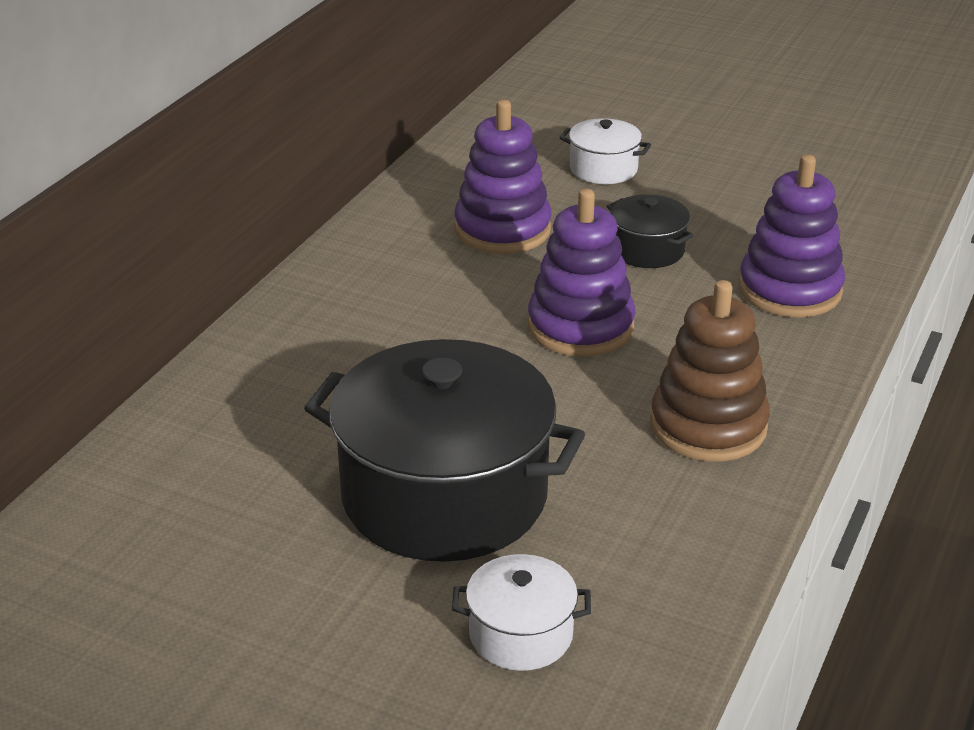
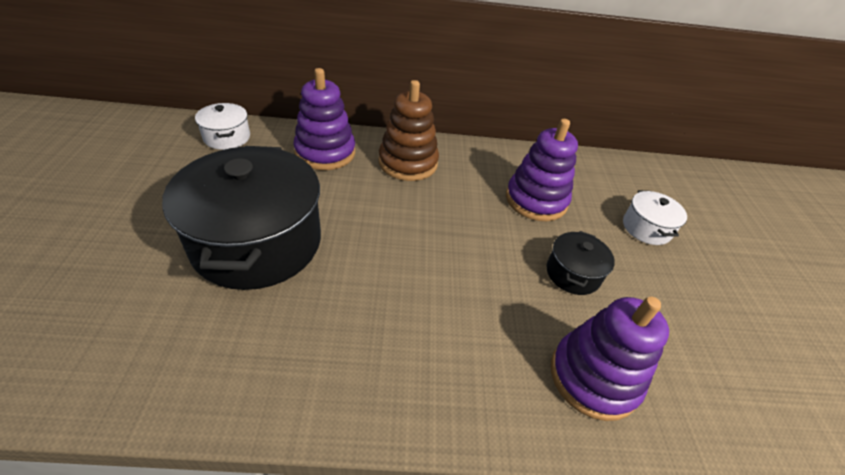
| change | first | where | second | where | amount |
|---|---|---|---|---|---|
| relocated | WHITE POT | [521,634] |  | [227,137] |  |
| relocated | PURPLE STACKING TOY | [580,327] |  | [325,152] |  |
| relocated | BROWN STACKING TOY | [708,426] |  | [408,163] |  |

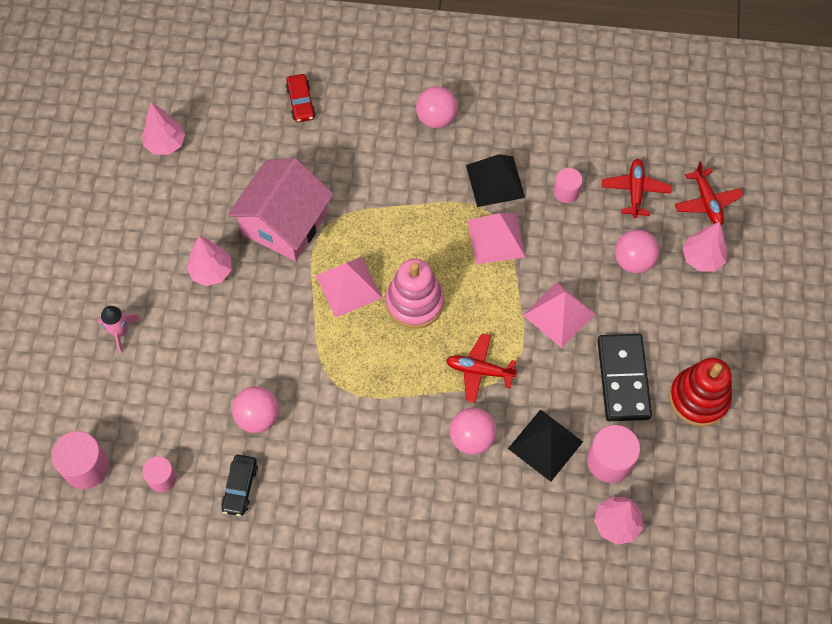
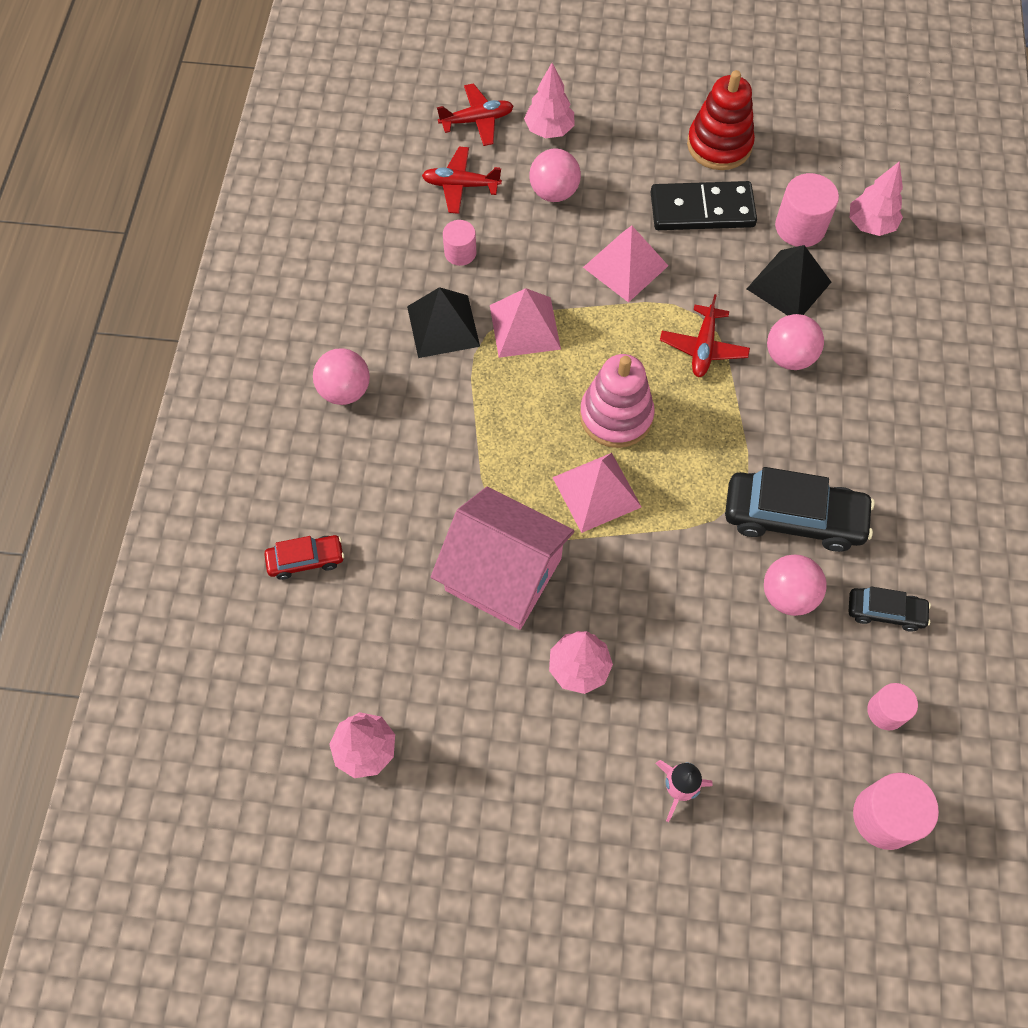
| change | first | where | second | where | amount |
|---|---|---|---|---|---|
| appeared |  |  | BLACK CAR | [793,518] |  |

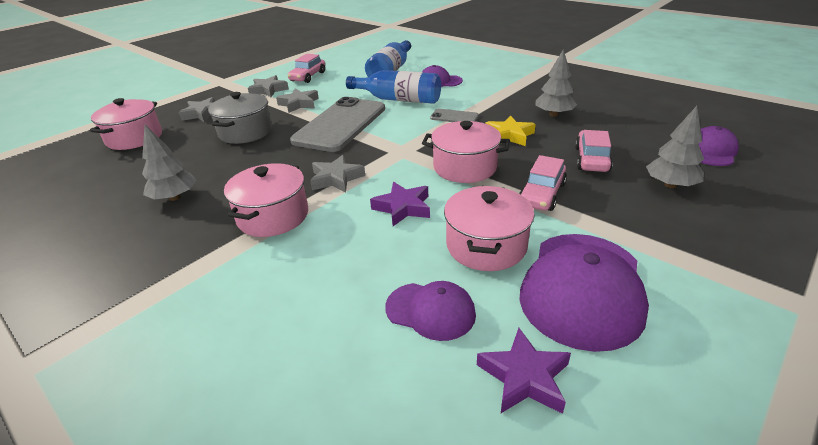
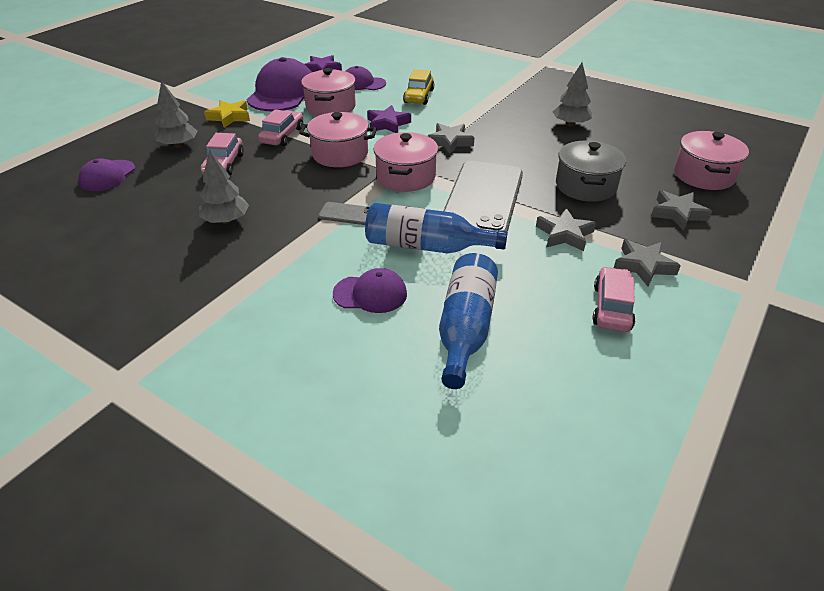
| change | first | where | second | where | amount |
|---|---|---|---|---|---|
| relocated | PINK POT | [273,216] |  | [406,177] |  |
| relocated | YELLOW STAR | [509,135] |  | [229,117] |  |
| appeared |  |  | YELLOW CAR | [418,96] |  |

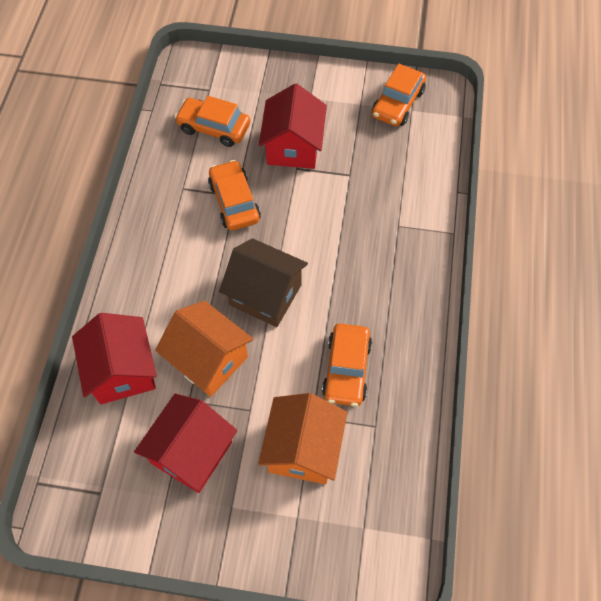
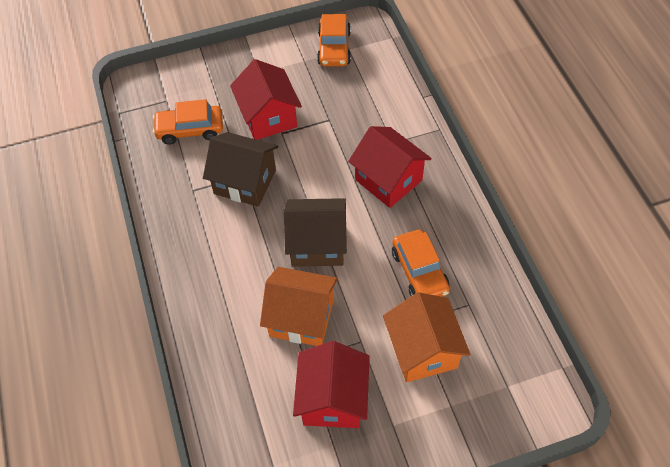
| change | first | where | second | where | amount |
|---|---|---|---|---|---|
| relocated | RED HOUSE | [122,371] |  | [388,180] |  |
| exchanged | ORANGE CAR | [234,202] | BROWN HOUSE | [245,182] |  |

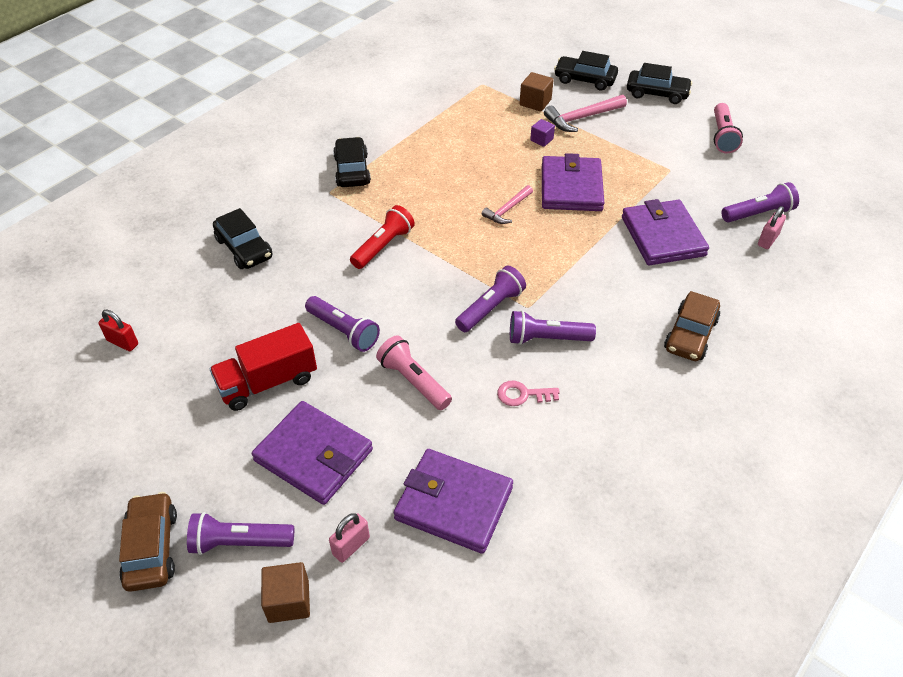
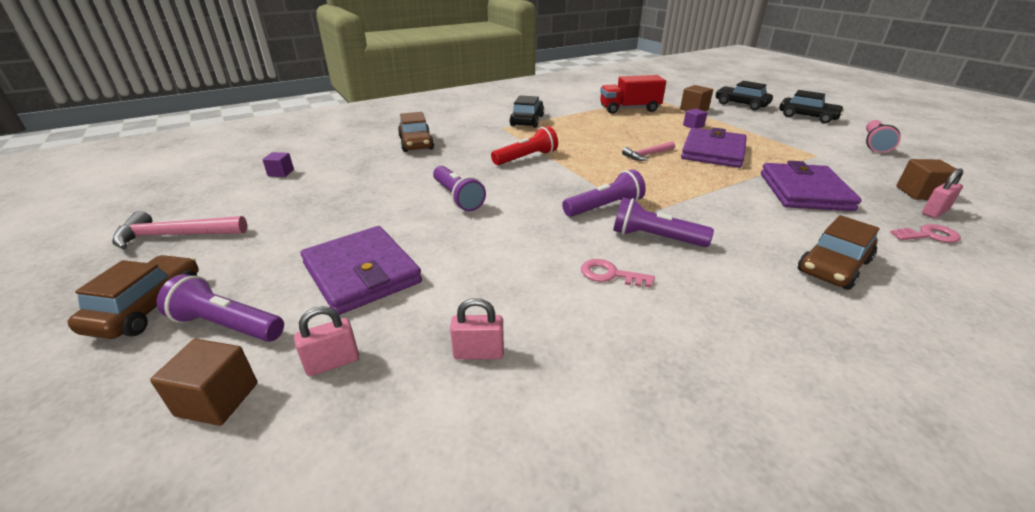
| change | first | where | second | where | amount |
|---|---|---|---|---|---|
| exchanged | RED PADLOCK | [122,342] | PURPLE CUBE | [281,173] |  |
| relocated | RED TRUCK | [268,382] |  | [629,109] |  |
| colour | BLACK CAR | [244,248] | BROWN CAR | [416,143] |  |
| missing | PINK FLASHLIGHT | [413,381] |  |  |  |
| exchanged | PURPLE WALLET | [454,503] | PINK PADLOCK | [478,353] |  |
| relocated | PINK HAMMER | [582,118] |  | [175,236] |  |
| exchanged | PURPLE FLASHLIGHT | [758,214] | BROWN CUBE | [919,193] |  |
| appeared |  |  | PINK KEY | [928,235] |  |

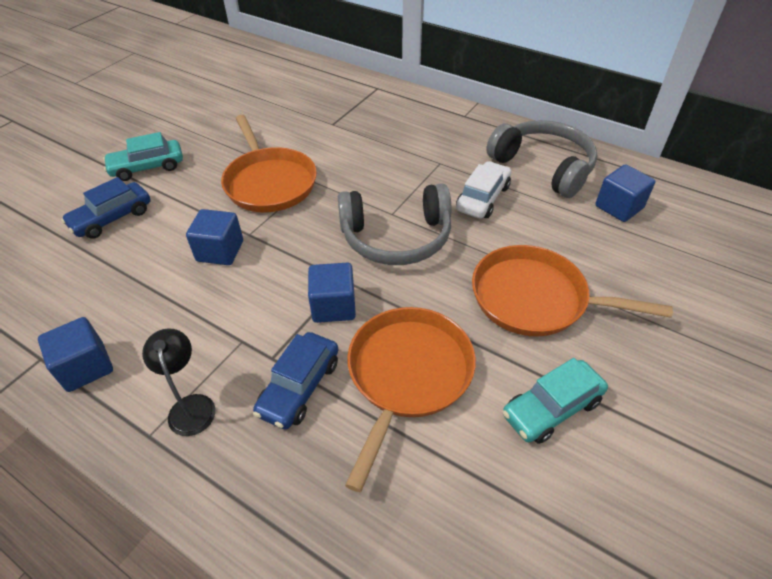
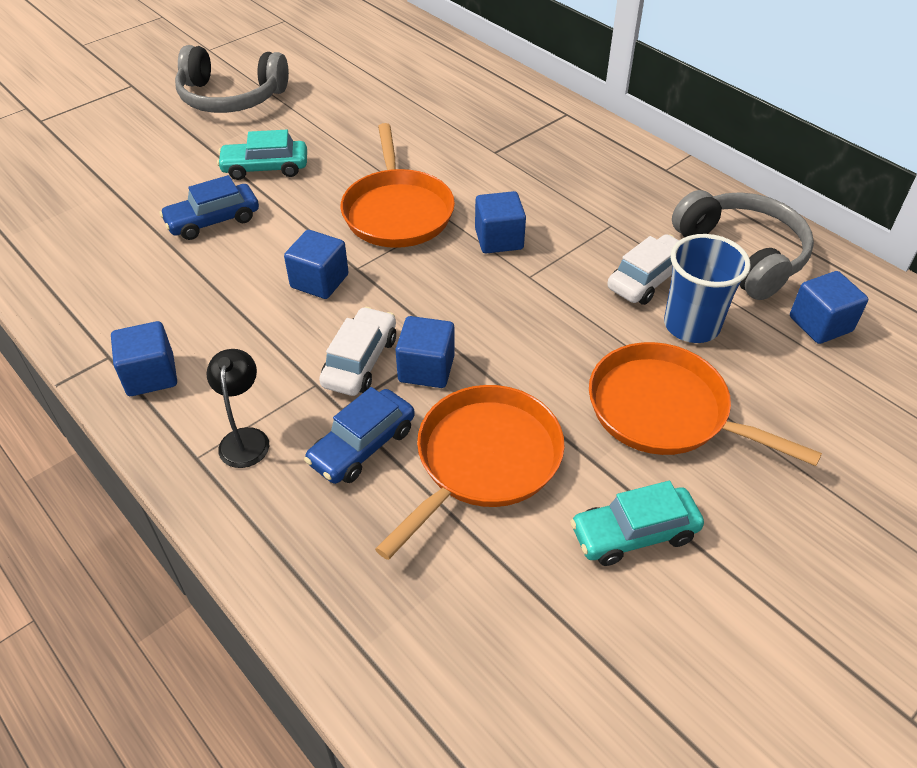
| change | first | where | second | where | amount |
|---|---|---|---|---|---|
| relocated | GREY HEADPHONES | [396,237] |  | [231,97] |  |
| appeared |  |  | WHITE CAR | [360,361] |  |
| appeared |  |  | BLUE CUBE | [499,239] |  |
| appeared |  |  | BLUE CUP | [691,325] |  |

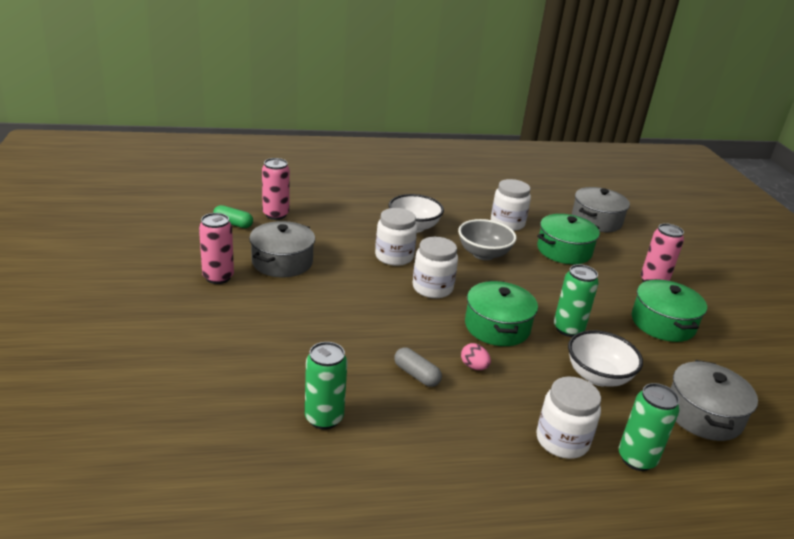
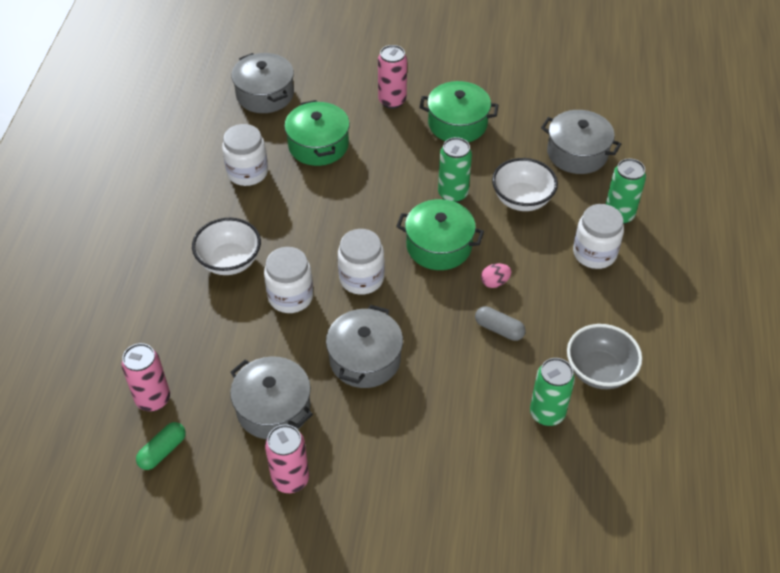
| change | first | where | second | where | amount |
|---|---|---|---|---|---|
| spun | GREY CAPSULE | [416,375] |  | [499,329] | 60 degrees clockwise |
| relocated | GREY BOWL | [483,254] |  | [599,371] |  |
| appeared |  |  | GREY POT | [365,359] |  |

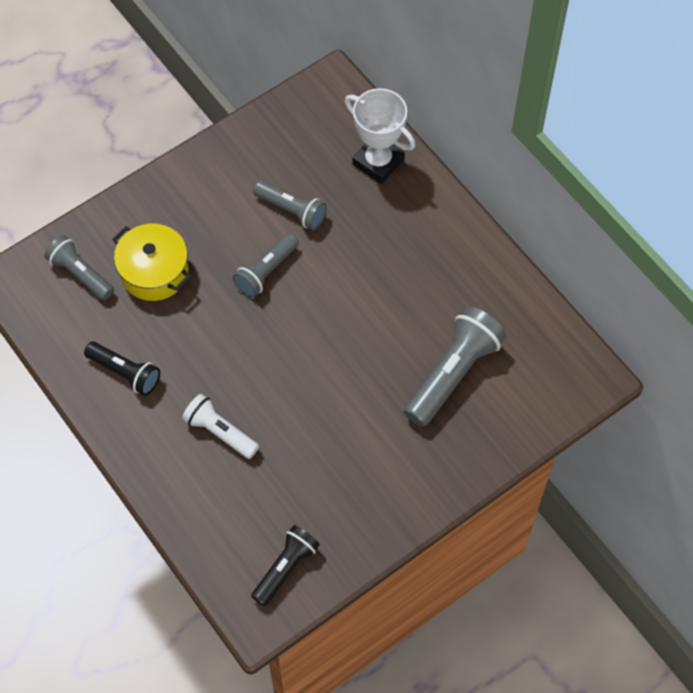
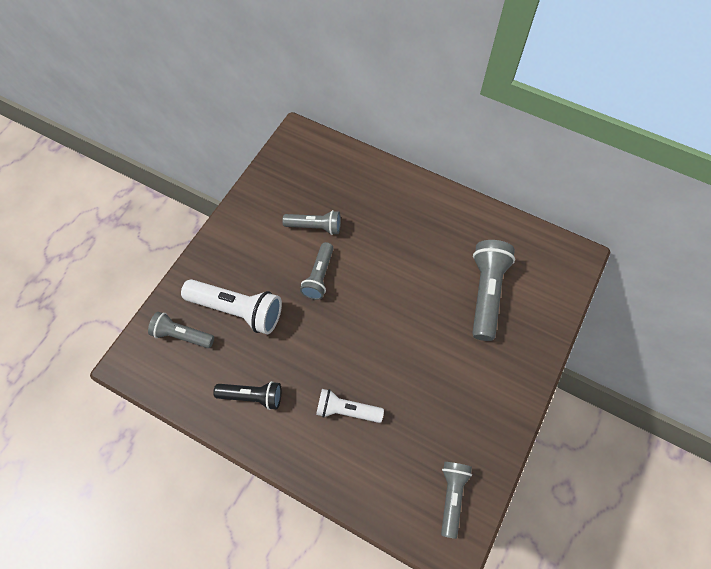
| change | first | where | second | where | amount |
|---|---|---|---|---|---|
| exchanged | YELLOW POT | [154,271] | WHITE FLASHLIGHT | [237,310] |  |
| colour | BLACK FLASHLIGHT | [285,568] | GREY FLASHLIGHT | [452,496] |  |
| missing | WHITE TROPHY | [378,162] |  |  |  |

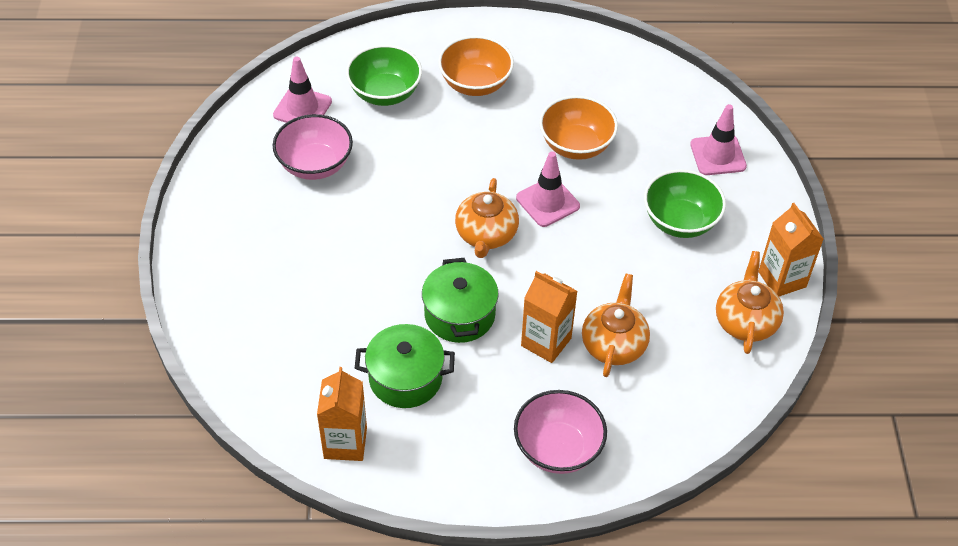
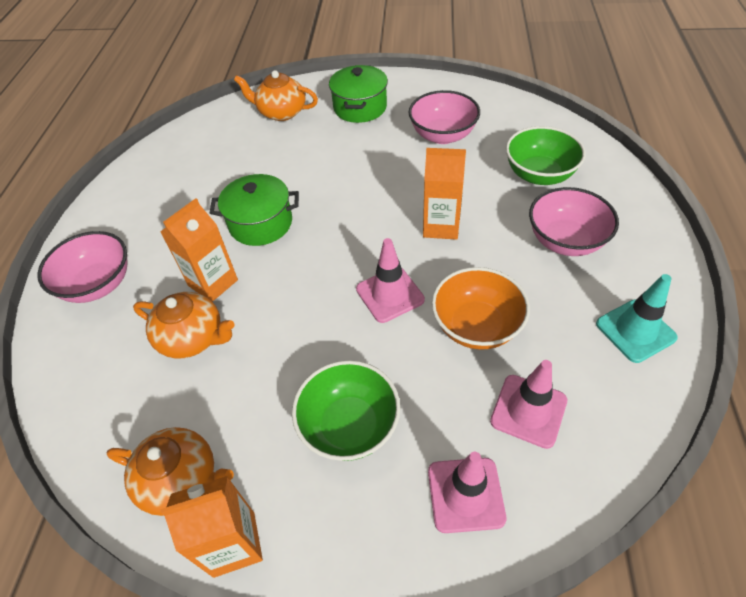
| change | first | where | second | where | amount |
|---|---|---|---|---|---|
| relocated | PINK TRAFFIC CONE | [302,108] |  | [528,411] |  |
| relocated | ORANGE CARTON | [345,443] |  | [441,226] |  |
| relocated | GREEN POT | [405,378] |  | [360,107] |  |
| colour | ORANGE BOWL | [475,84] | PINK BOWL | [565,241] |  |
| relocated | ORANGE TEAPOT | [486,235] |  | [281,112] |  |
| appeared |  |  | TURQUOISE TRAFFIC CONE | [635,331] |  |

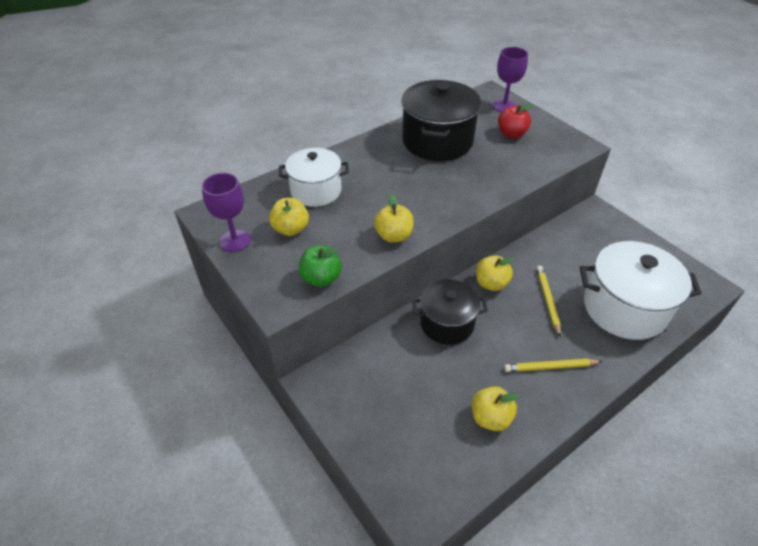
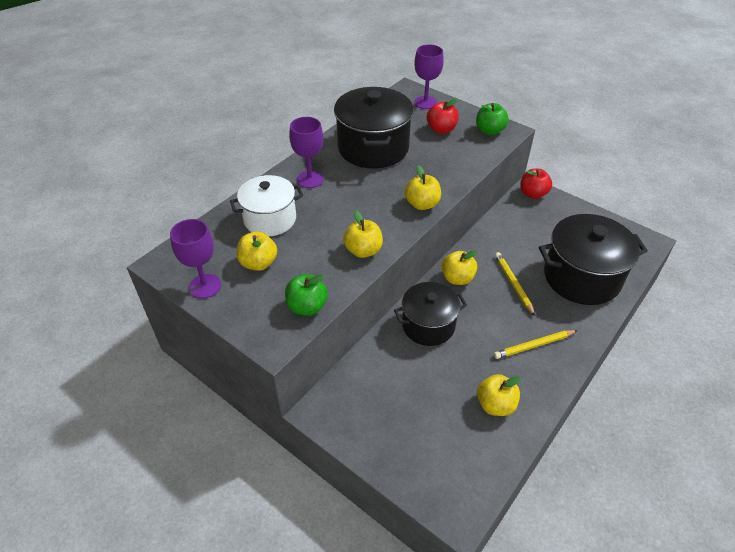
| change | first | where | second | where | amount |
|---|---|---|---|---|---|
| colour | WHITE POT | [624,308] | BLACK POT | [581,277] |  |
| appeared |  |  | PURPLE GOBLET | [310,179] |  |
| appeared |  |  | YELLOW APPLE | [422,204] |  |
| appeared |  |  | GREEN APPLE | [489,131] |  |
| appeared |  |  | RED APPLE | [533,194] |  |

